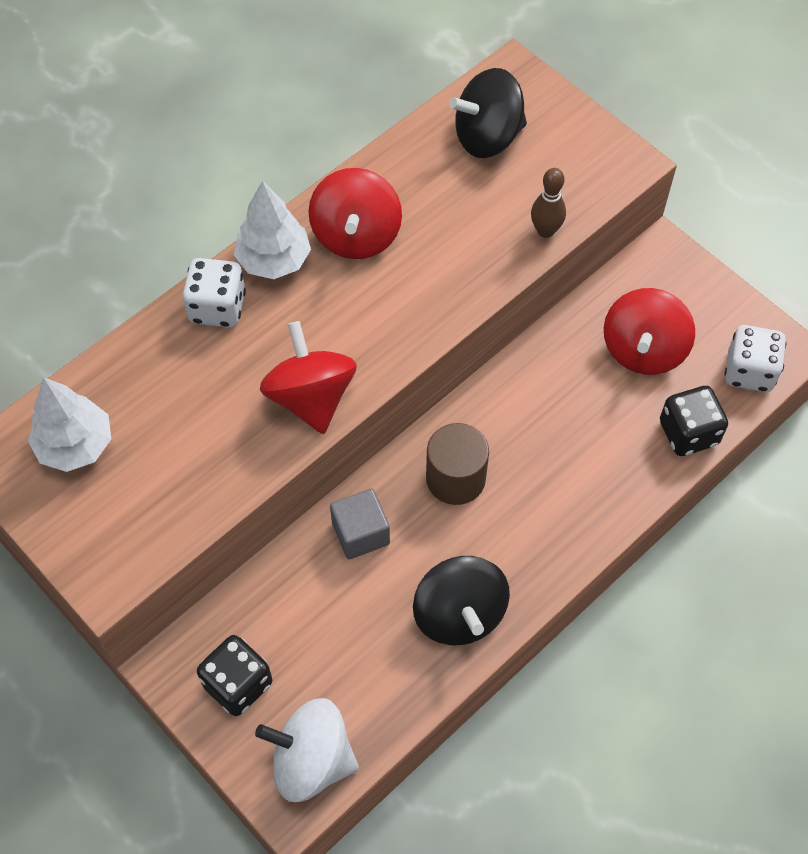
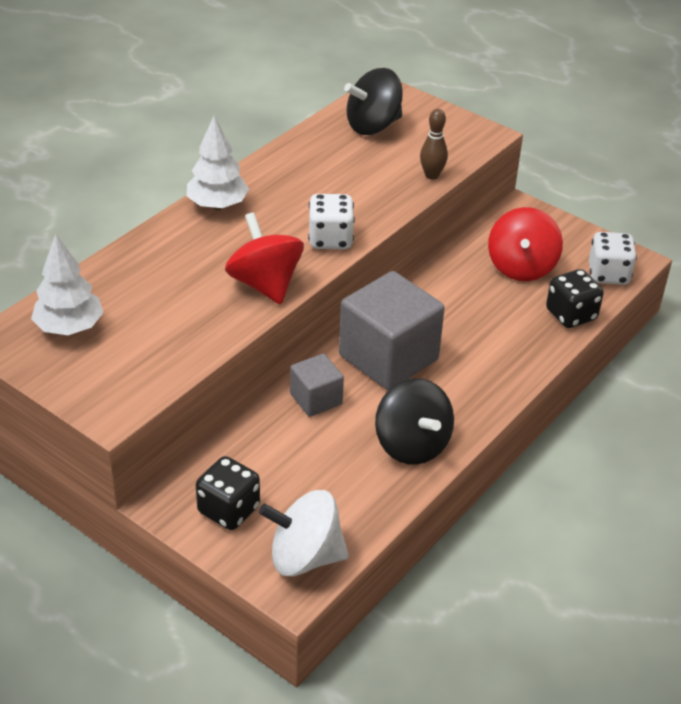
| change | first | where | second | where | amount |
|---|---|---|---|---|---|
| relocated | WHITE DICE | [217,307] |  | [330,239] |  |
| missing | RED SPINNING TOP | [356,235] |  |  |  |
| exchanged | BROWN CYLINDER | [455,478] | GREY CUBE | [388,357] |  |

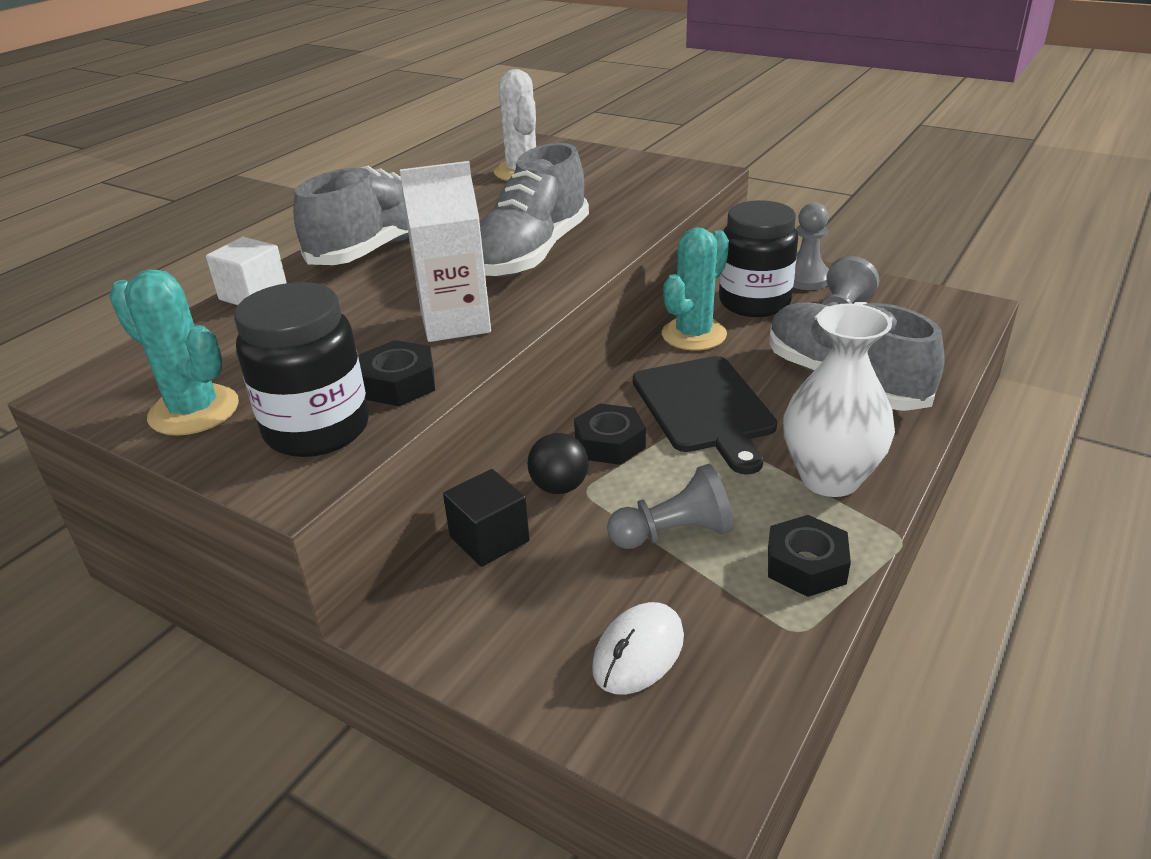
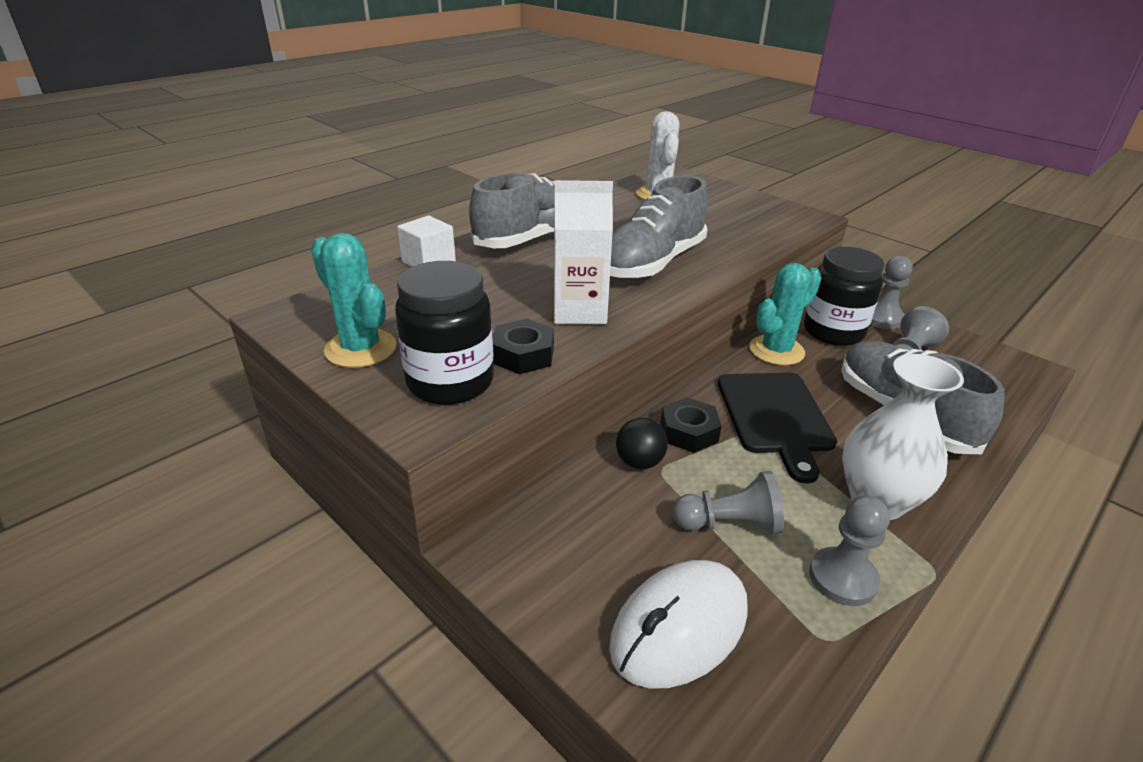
| change | first | where | second | where | amount |
|---|---|---|---|---|---|
| missing | BLACK CUBE | [489,539] |  |  |  |
| size | WHITE MOUSE | [638,652] |  | [679,627] | x1.60 |
| exchanged | BLACK NUT | [806,565] | GREY PAWN | [842,578] |  |

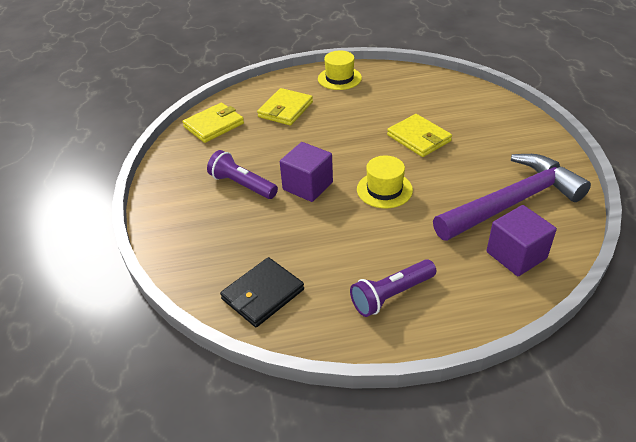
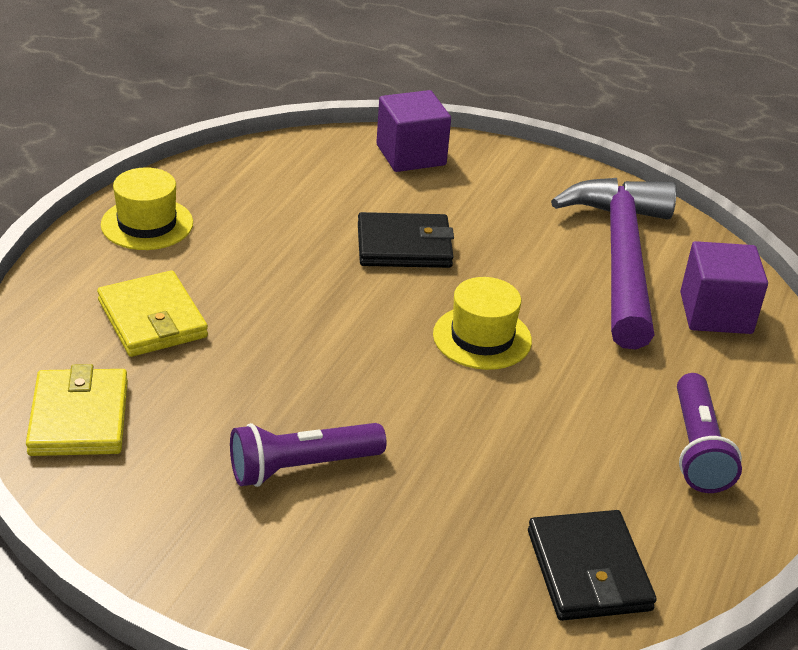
| change | first | where | second | where | amount |
|---|---|---|---|---|---|
| relocated | PURPLE CUBE | [307,186] |  | [411,155] |  |
| colour | YELLOW WALLET | [419,138] | BLACK WALLET | [404,246] |  |

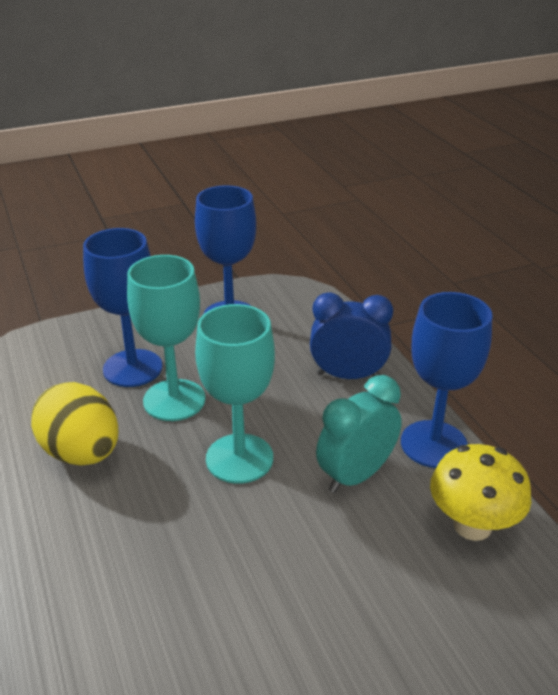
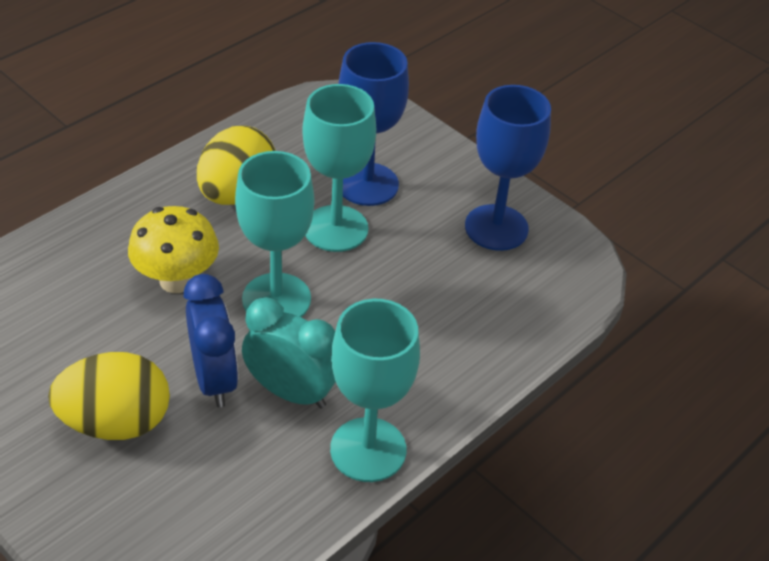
| change | first | where | second | where | amount |
|---|---|---|---|---|---|
| relocated | BLUE CLOCK | [348,375] |  | [214,379] |  |
| colour | BLUE GOBLET | [433,444] | TURQUOISE GOBLET | [368,449] |  |
| relocated | YELLOW MUSHROOM | [472,525] |  | [177,280] |  |
| appeared |  |  | YELLOW EGG | [116,422] |  |

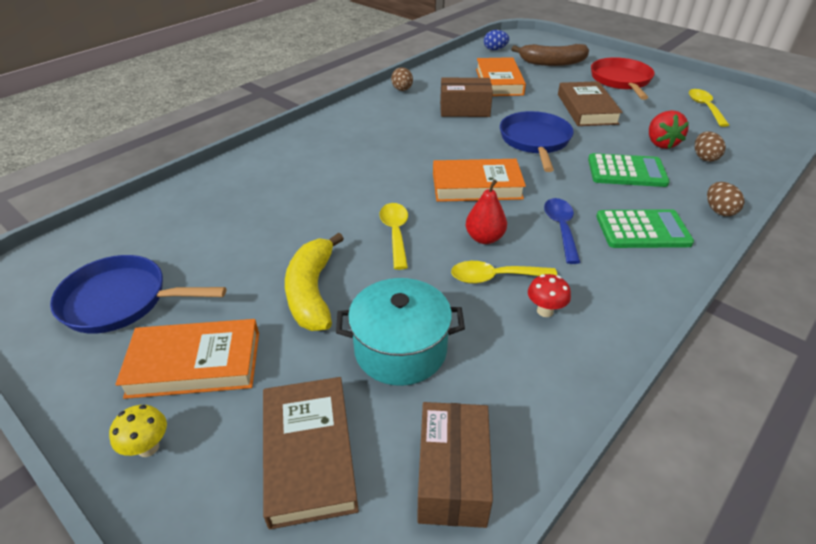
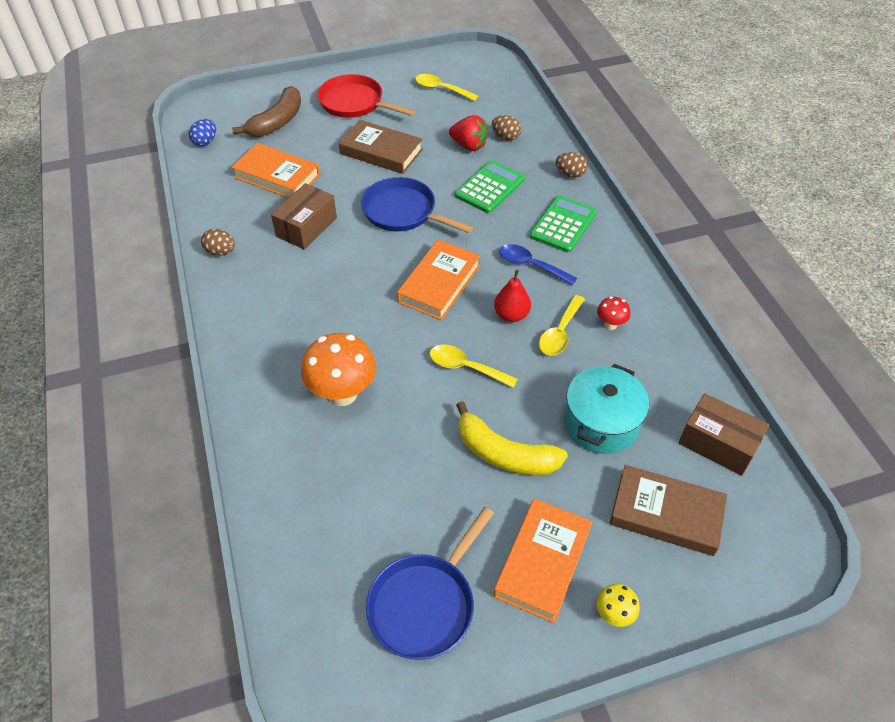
| change | first | where | second | where | amount |
|---|---|---|---|---|---|
| appeared |  |  | ORANGE MUSHROOM | [343,394] |  |

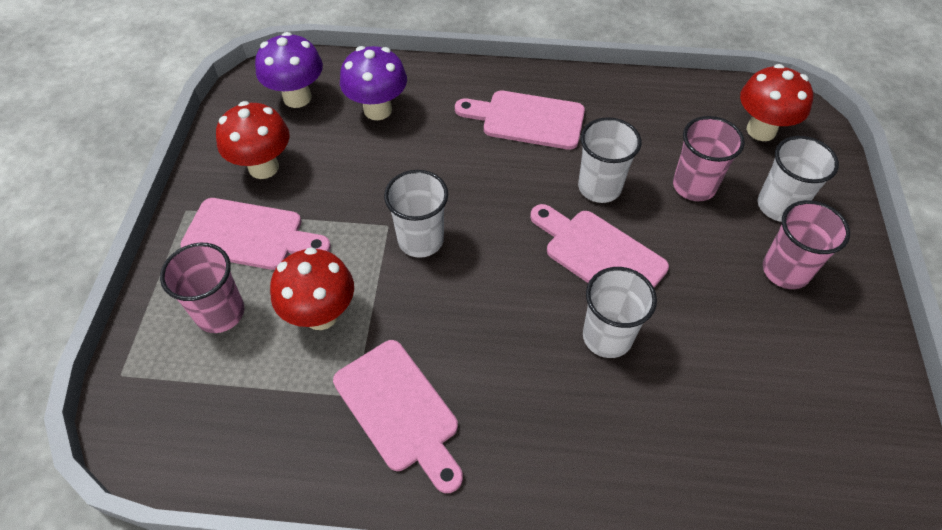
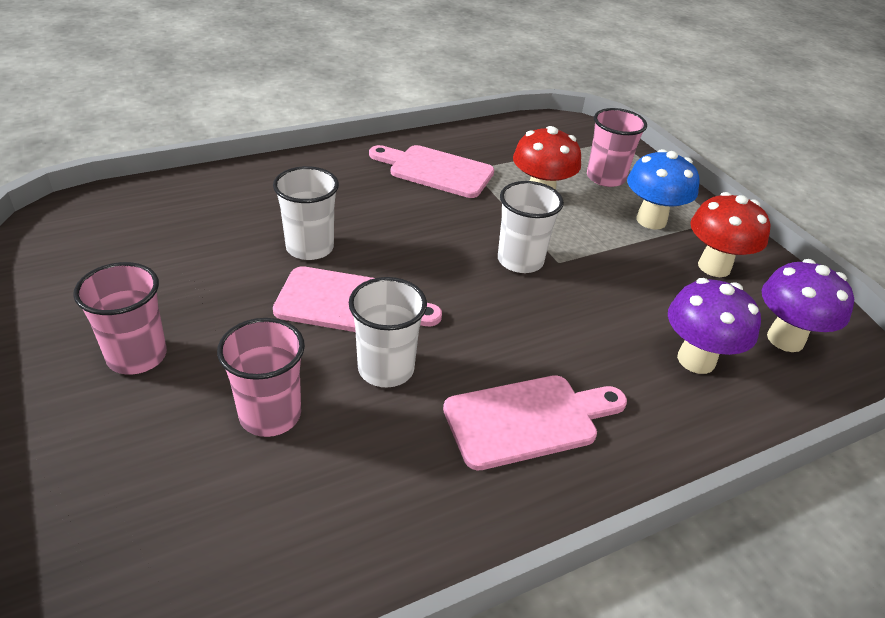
| change | first | where | second | where | amount |
|---|---|---|---|---|---|
| exchanged | PINK CUTTING BOARD | [250,235] | BLUE MUSHROOM | [651,220] |  |
| missing | RED MUSHROOM | [761,130] |  |  |  |
| missing | WHITE CUP | [779,206] |  |  |  |

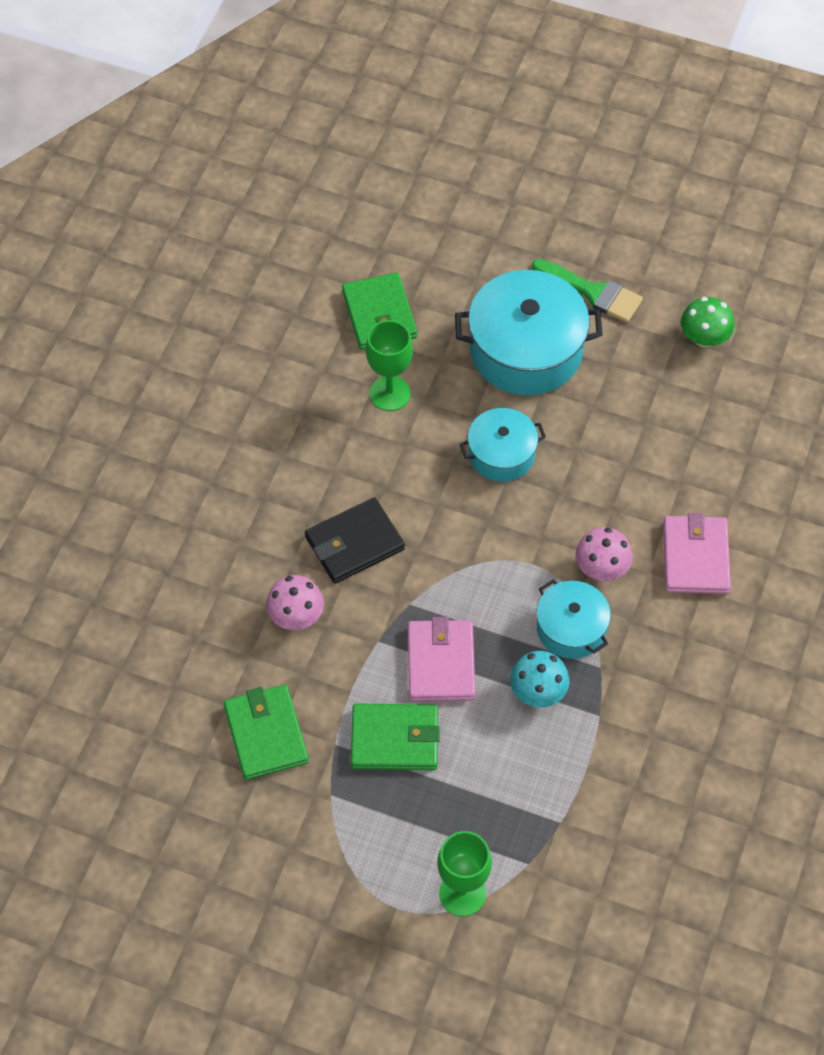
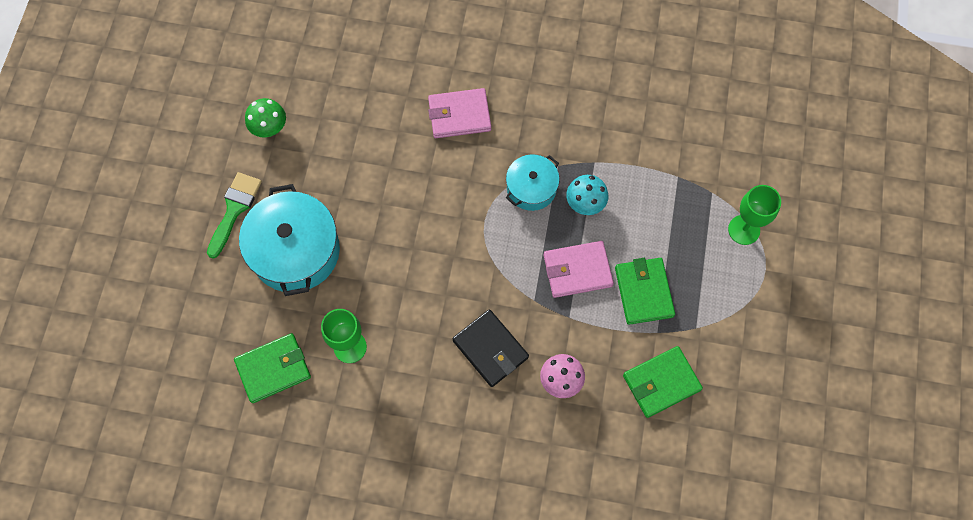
| change | first | where | second | where | amount |
|---|---|---|---|---|---|
| missing | TURQUOISE POT | [501,454] |  |  |  |
| missing | PINK MUSHROOM | [601,568] |  |  |  |

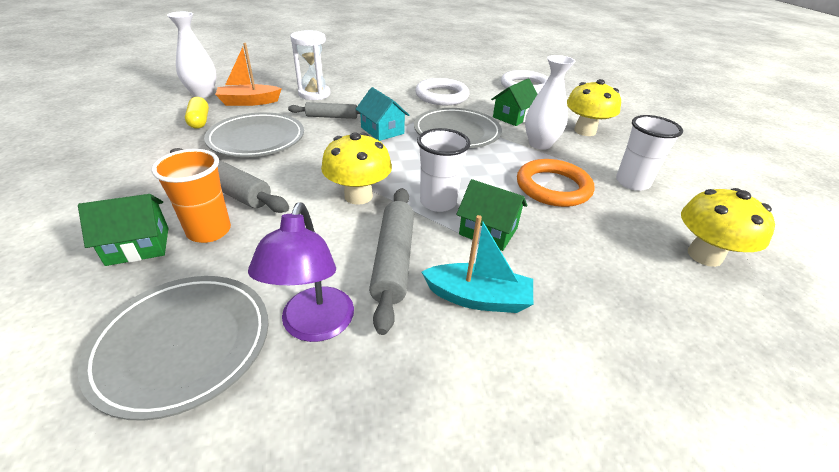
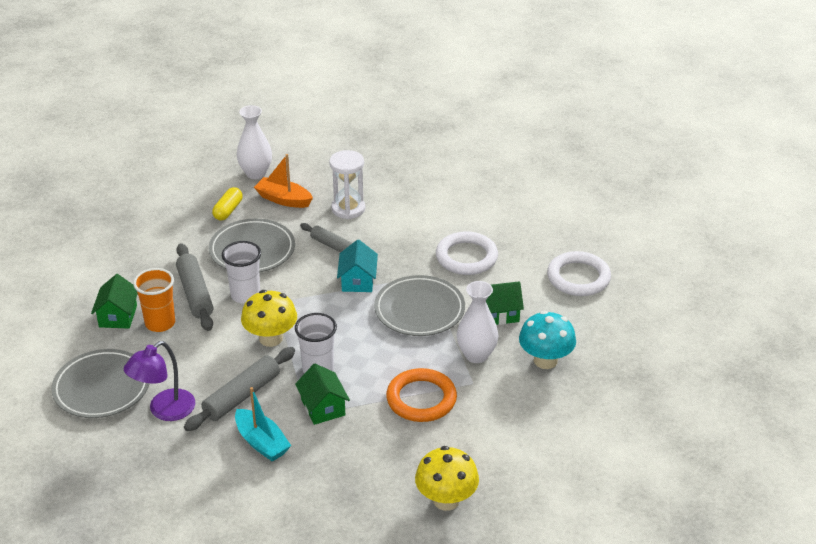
| change | first | where | second | where | amount |
|---|---|---|---|---|---|
| spun | GREEN HOUSE | [138,246] |  | [118,316] | 75 degrees clockwise |
| colour | YELLOW MUSHROOM | [585,131] | TURQUOISE MUSHROOM | [545,360] |  |
| relocated | WHITE CUP | [632,182] |  | [245,295] |  |

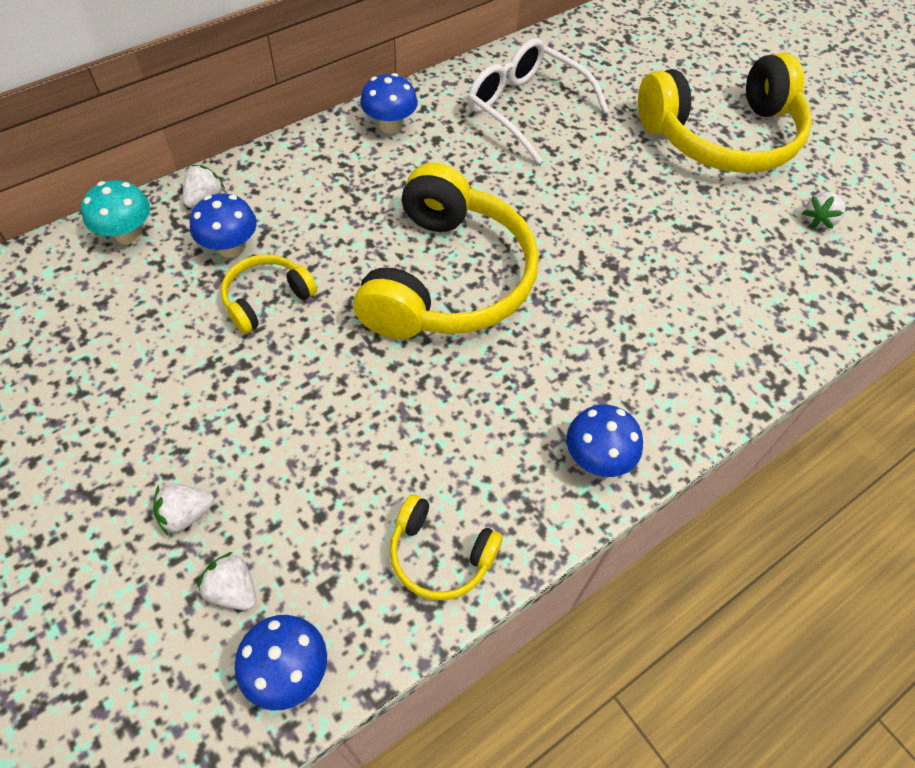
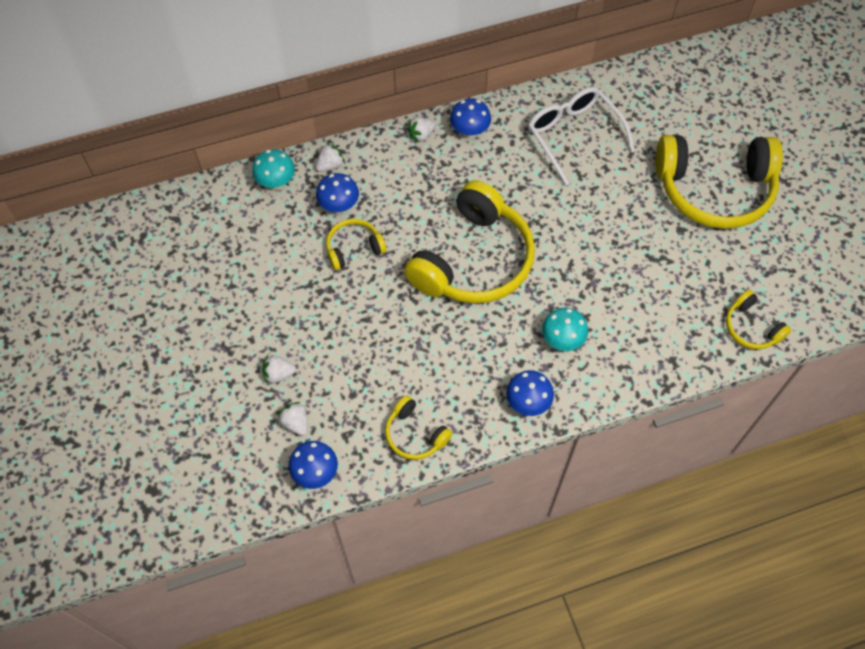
| change | first | where | second | where | amount |
|---|---|---|---|---|---|
| relocated | WHITE STRAWBERRY | [819,220] |  | [421,135] |  |
| appeared |  |  | TURQUOISE MUSHROOM | [562,340] |  |
| appeared |  |  | YELLOW HEADPHONES | [751,327] |  |

